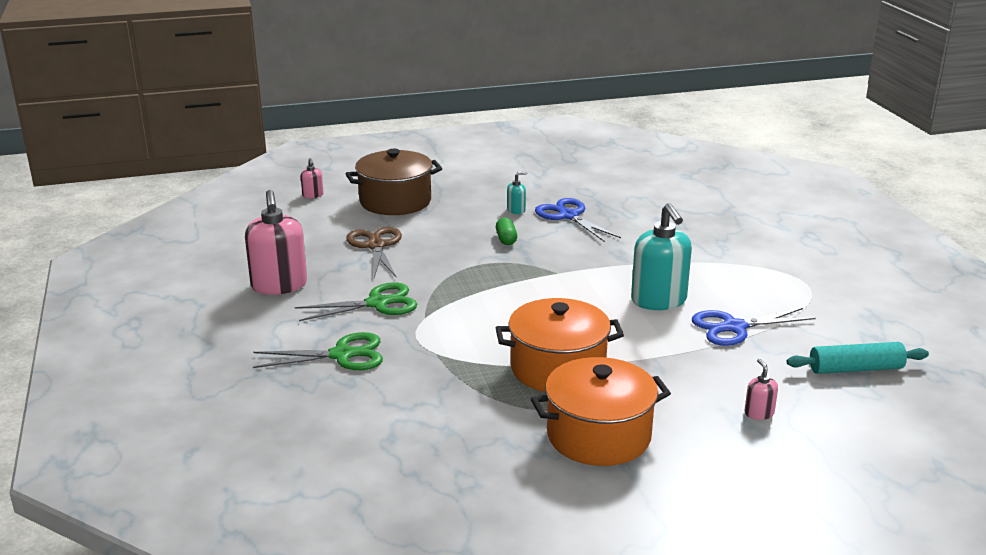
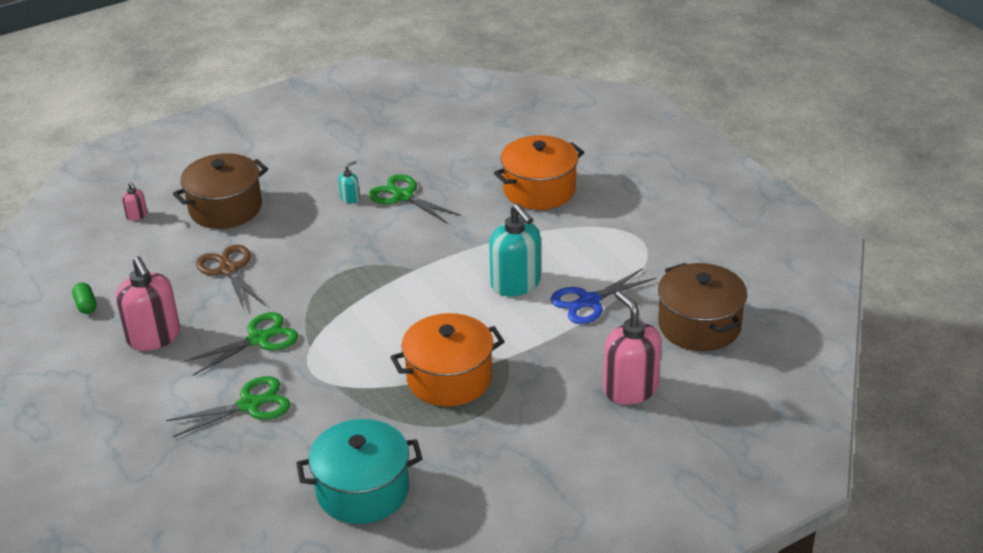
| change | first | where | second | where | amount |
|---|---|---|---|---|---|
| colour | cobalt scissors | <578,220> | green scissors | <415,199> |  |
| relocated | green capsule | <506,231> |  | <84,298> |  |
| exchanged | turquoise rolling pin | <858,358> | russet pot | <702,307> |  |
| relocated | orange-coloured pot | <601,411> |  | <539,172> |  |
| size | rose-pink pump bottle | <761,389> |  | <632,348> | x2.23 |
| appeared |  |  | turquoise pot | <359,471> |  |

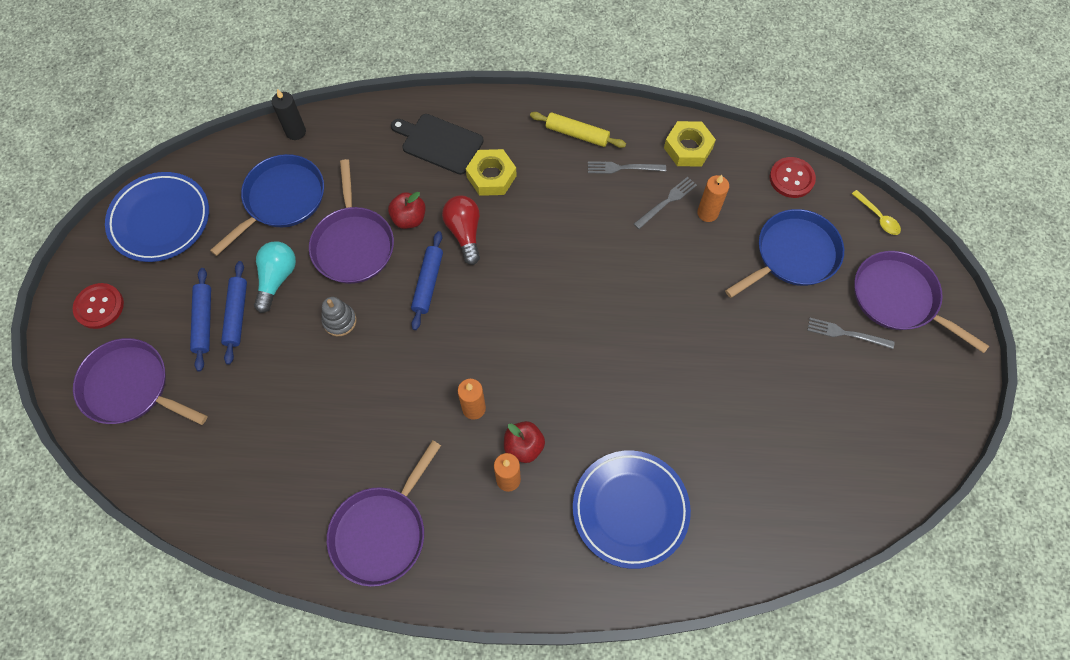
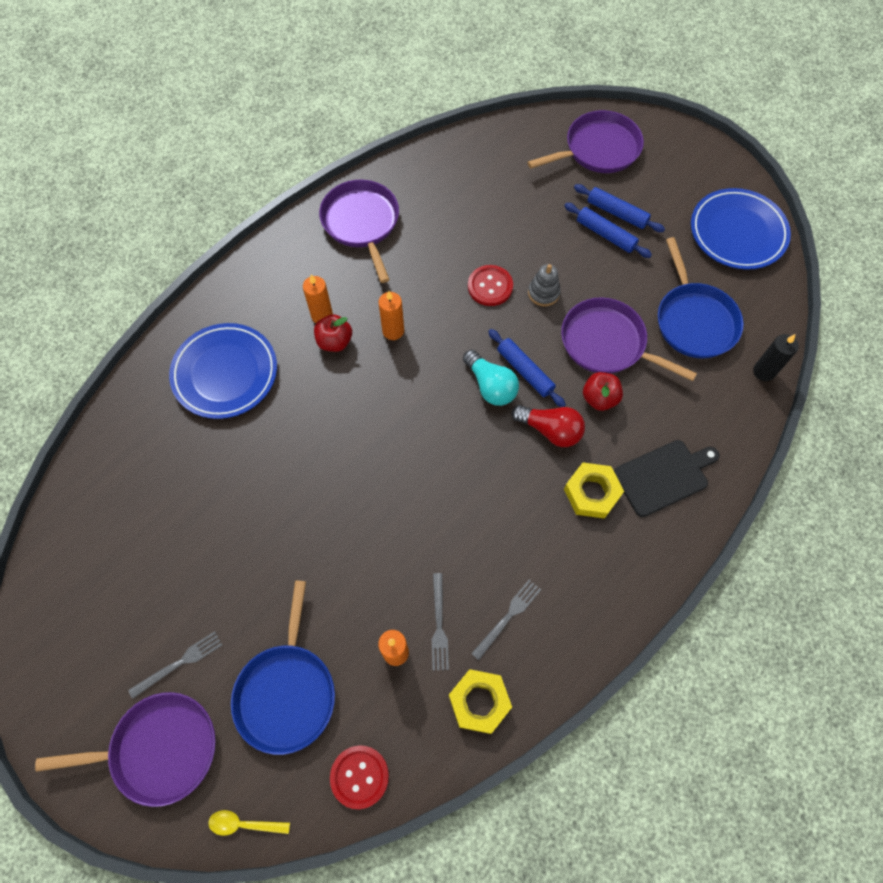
| change | first | where | second | where | amount |
|---|---|---|---|---|---|
| missing | golden rolling pin | <578,130> |  |  |  |
| relocated | turquoise bulb | <275,277> |  | <491,378> |  |
| relocated | scarlet shirt button | <98,306> |  | <490,285> |  |

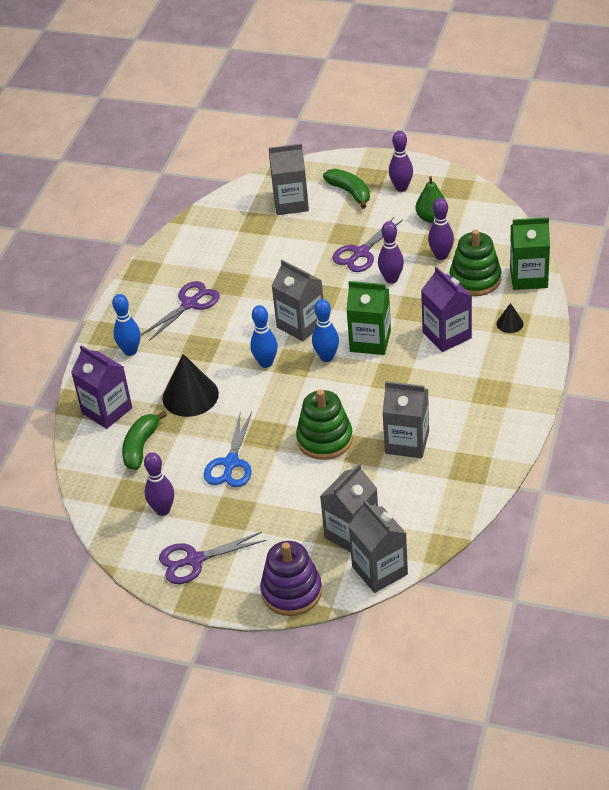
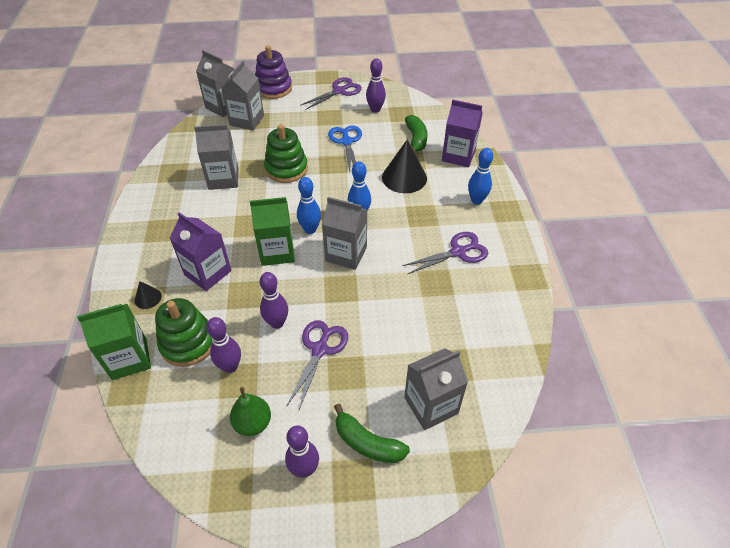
| change | first | where | second | where | amount |
|---|---|---|---|---|---|
| spun | violet scissors | <180,311> |  | <445,253> | 135 degrees counterclockwise |

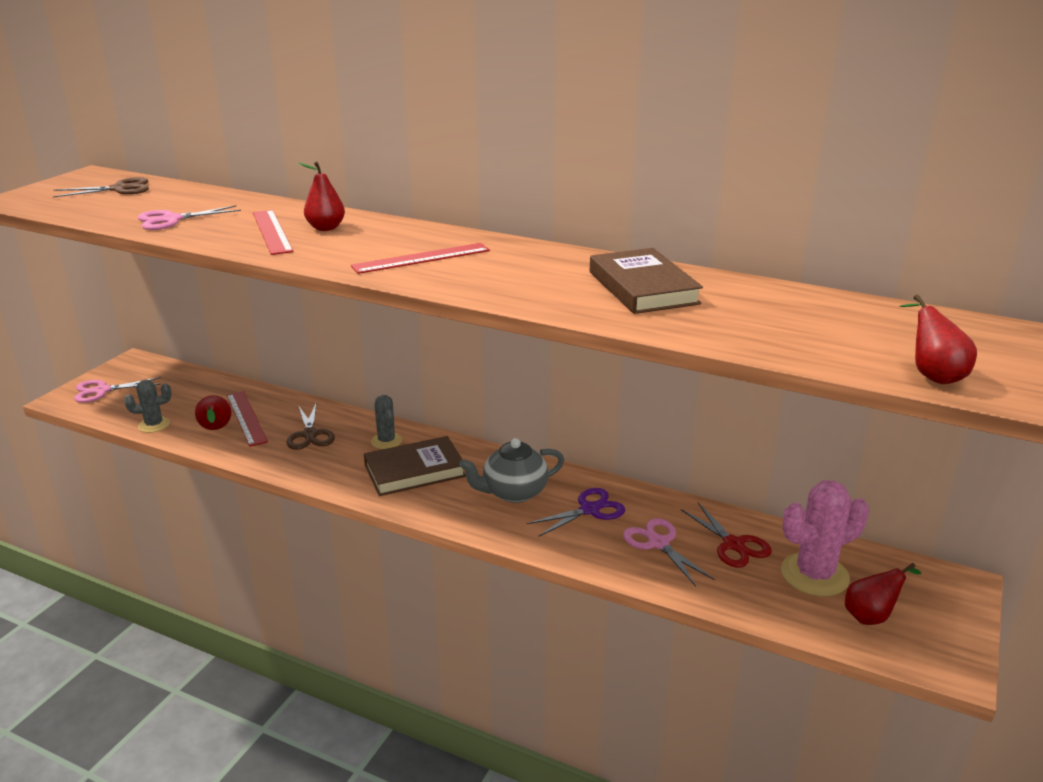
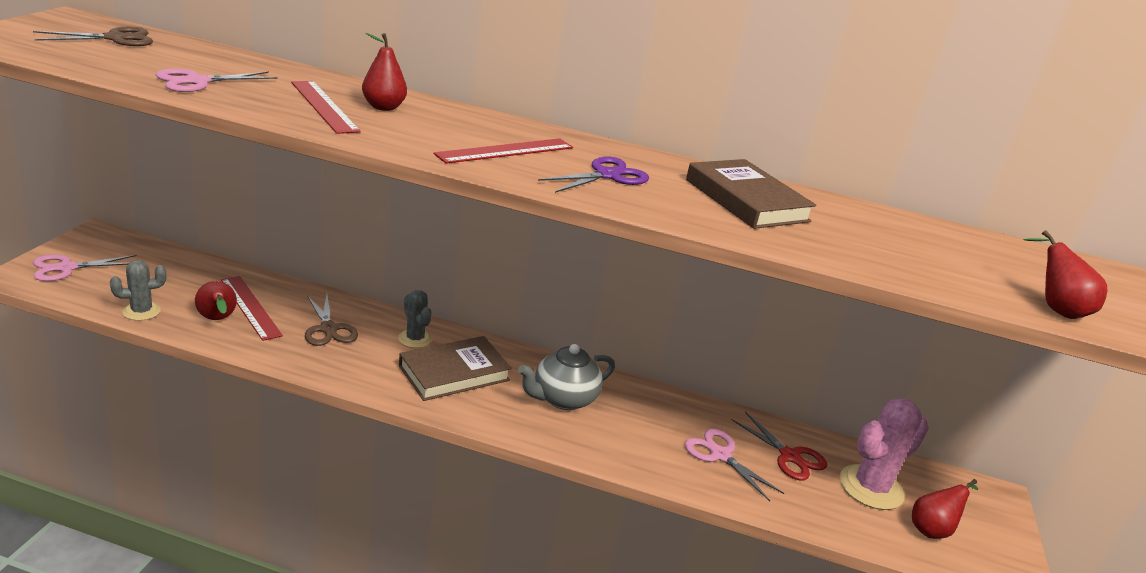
| change | first | where | second | where | amount |
|---|---|---|---|---|---|
| relocated | violet scissors | <575,512> |  | <593,174> |  |

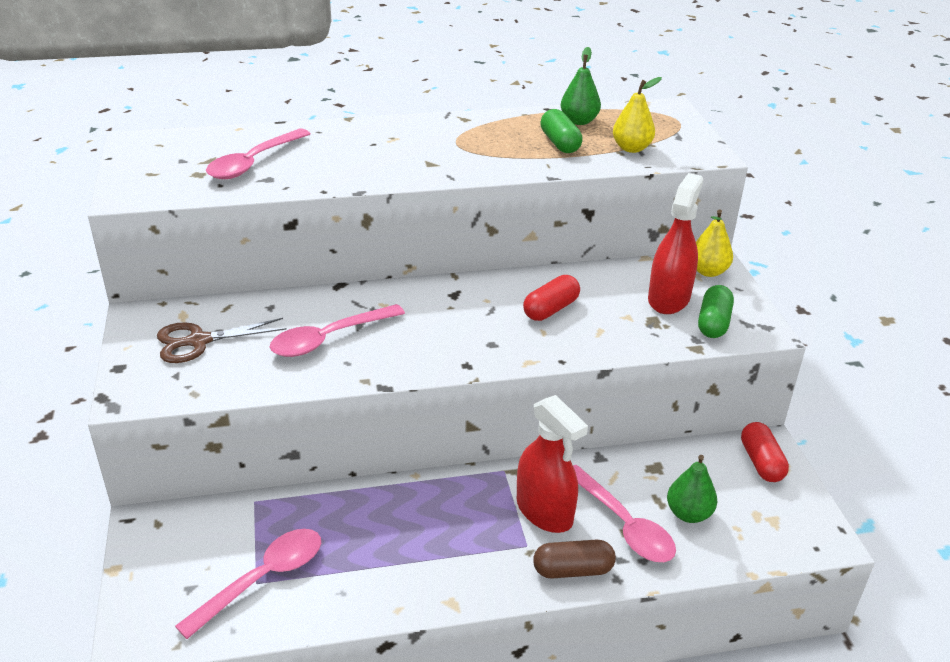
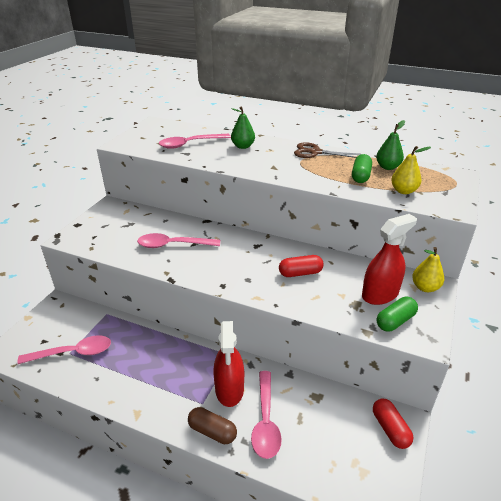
| change | first | where | second | where | amount |
|---|---|---|---|---|---|
| relocated | russet scissors | <222,340> |  | <327,150> |  |
| spun | scarlet capsule | <765,452> |  | <393,423> | 45 degrees counterclockwise |
| relocated | green pear | <692,489> |  | <243,127> |  |

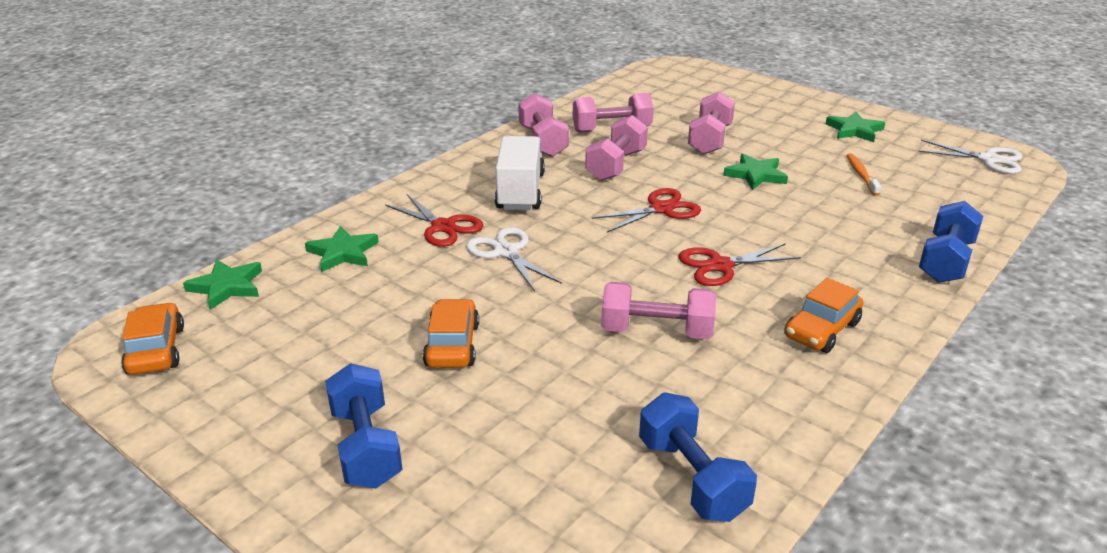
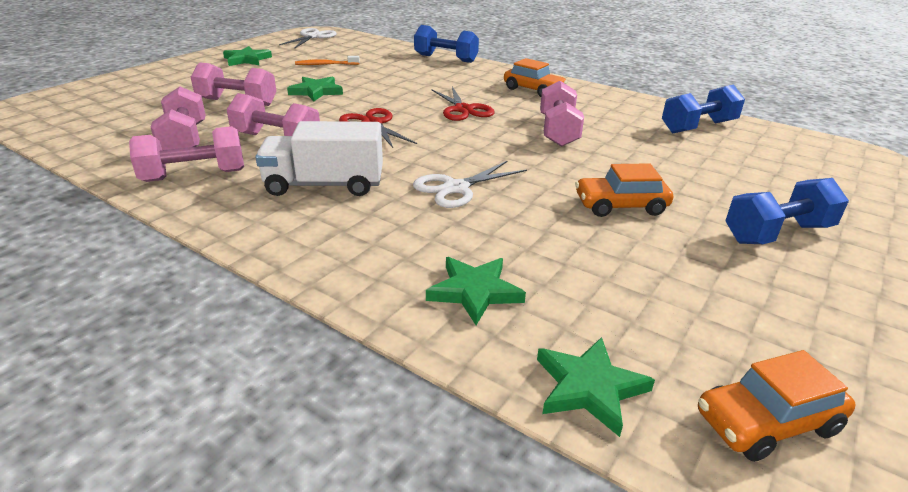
| change | first | where | second | where | amount |
|---|---|---|---|---|---|
| missing | scarlet scissors | <434,220> |  |  |  |

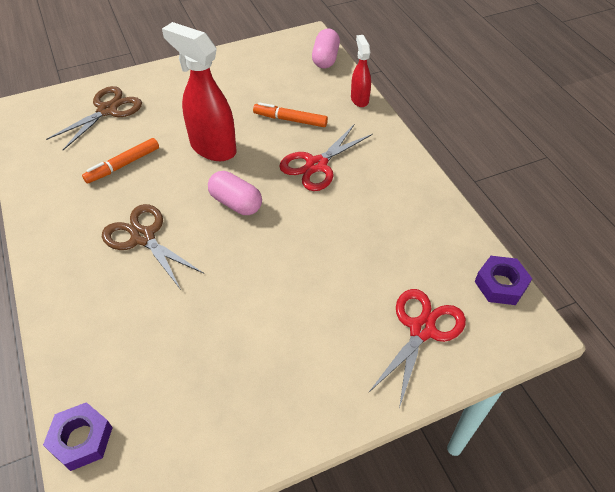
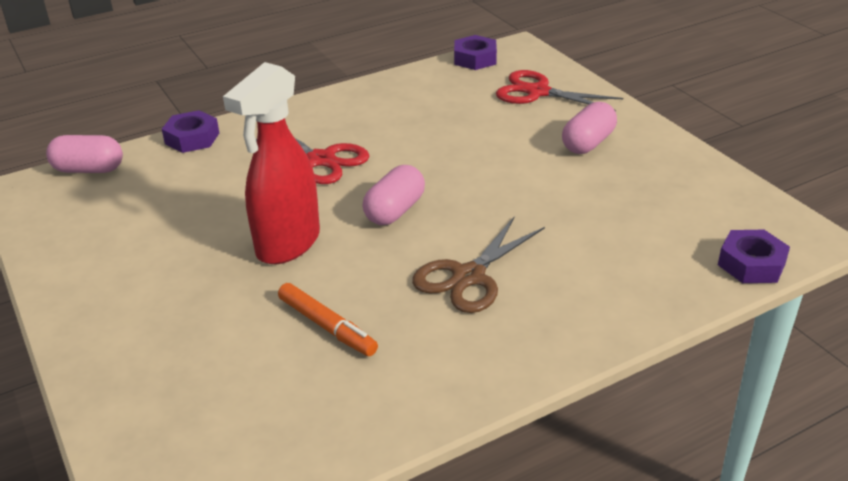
| change | first | where | second | where | amount |
|---|---|---|---|---|---|
| exchanged | scarlet sprayer | <361,71> | violet nut | <190,131> |  |
| missing | russet scissors | <94,118> |  |  |  |
| missing | orange-coloured marker pen | <290,114> |  |  |  |
| appeared |  |  | rose-pink capsule | <589,128> |  |

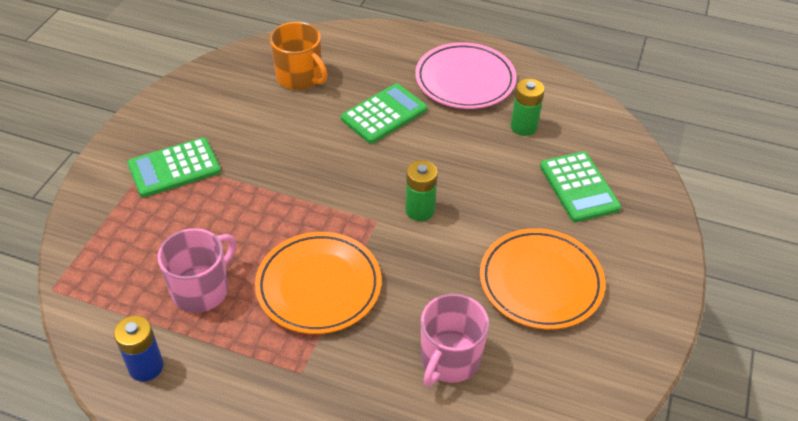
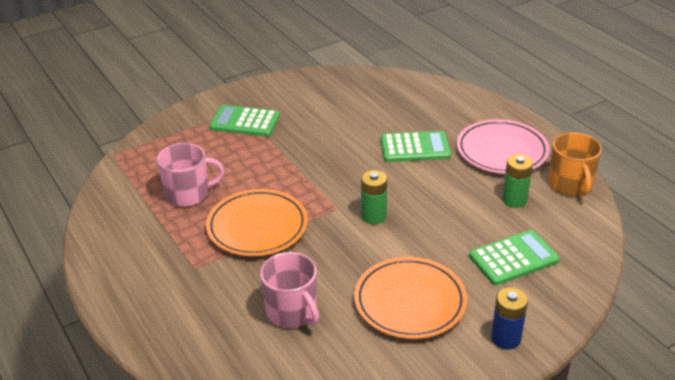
| change | first | where | second | where | amount |
|---|---|---|---|---|---|
| relocated | orange-coloured mug | <298,56> |  | <575,164> |  |
| spun | green pocket calculator | <580,187> |  | <514,257> | 135 degrees counterclockwise |
| spun | rose-pink mug | <455,340> |  | <289,290> | 105 degrees counterclockwise |
| relocated | cobalt AA battery | <138,348> |  | <509,318> |  |

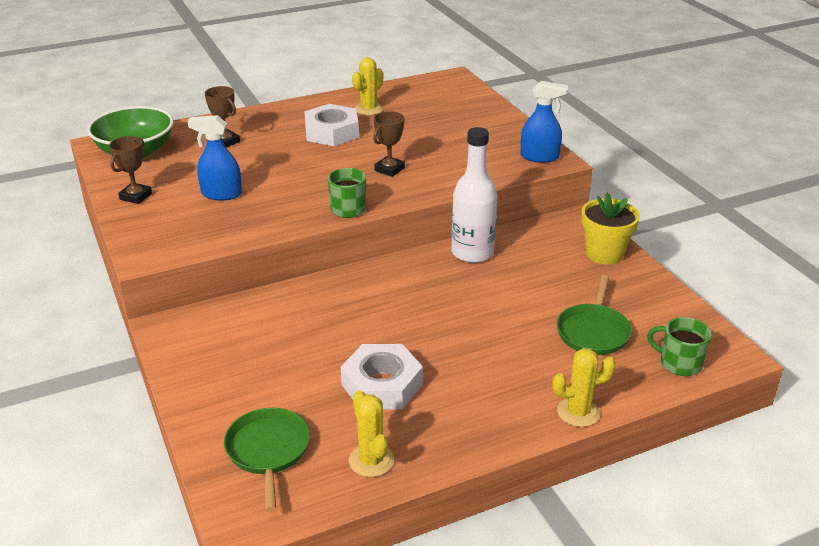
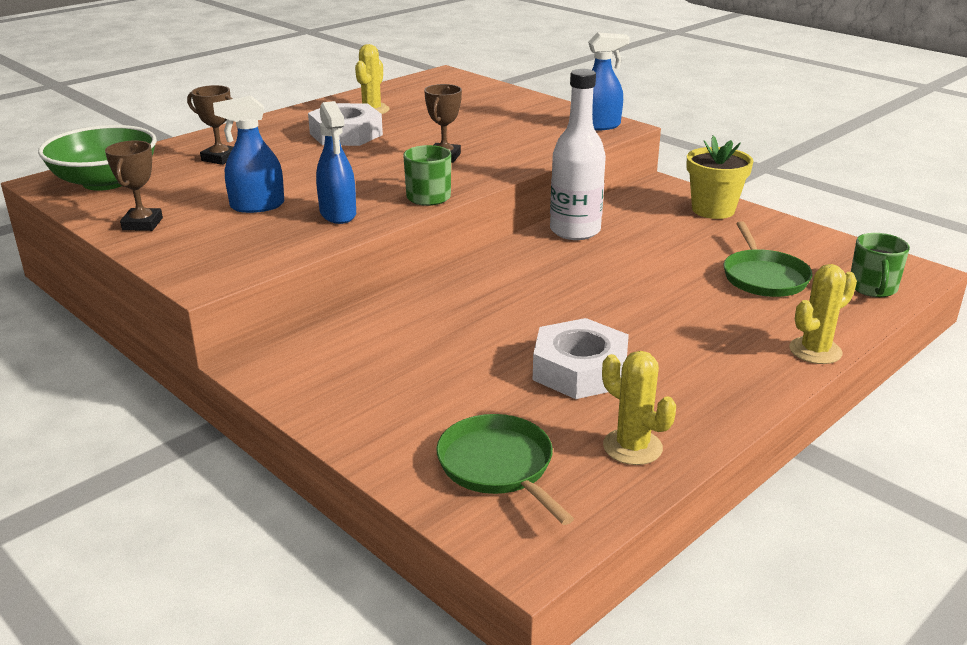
| change | first | where | second | where | amount |
|---|---|---|---|---|---|
| spun | green mug | <679,346> |  | <880,265> | 90 degrees counterclockwise |
| appeared |  |  | cobalt sprayer | <336,162> |  |

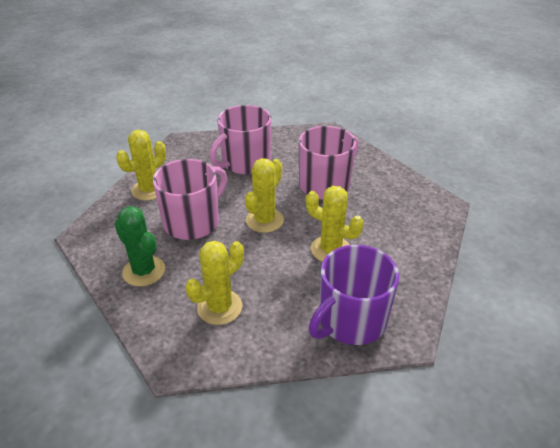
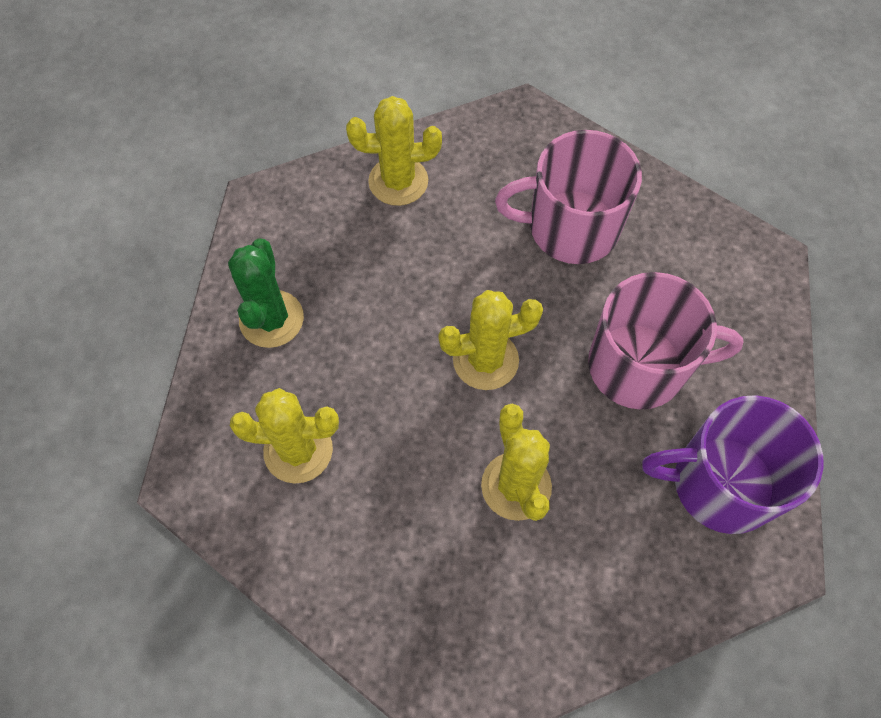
| change | first | where | second | where | amount |
|---|---|---|---|---|---|
| missing | rose-pink mug | <190,199> |  |  |  |
| relocated | violet mug | <354,295> |  | <733,464> |  |

